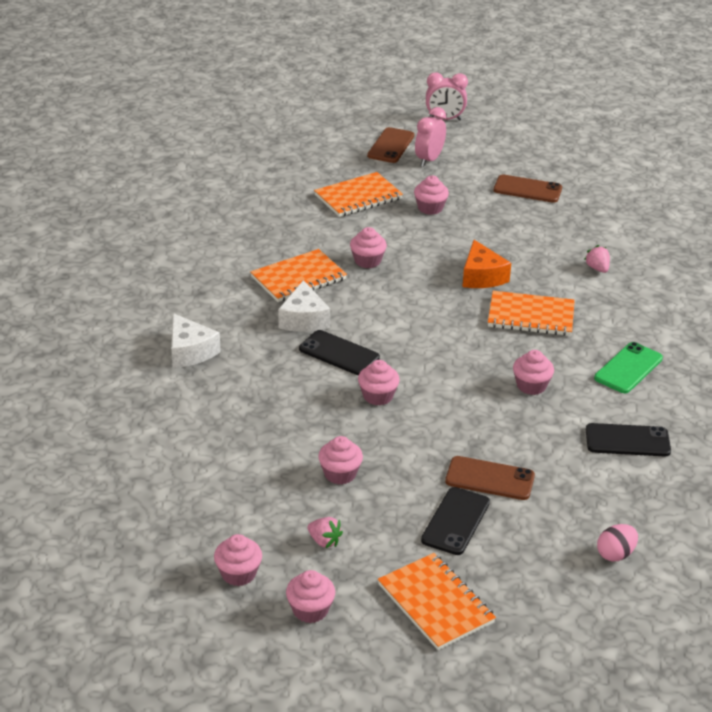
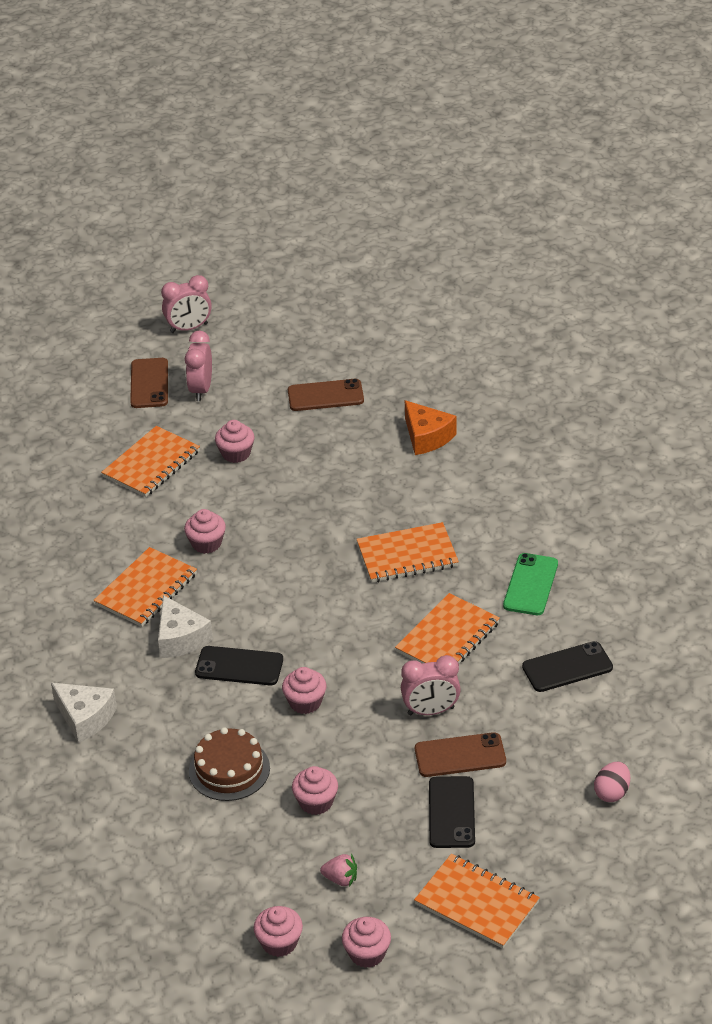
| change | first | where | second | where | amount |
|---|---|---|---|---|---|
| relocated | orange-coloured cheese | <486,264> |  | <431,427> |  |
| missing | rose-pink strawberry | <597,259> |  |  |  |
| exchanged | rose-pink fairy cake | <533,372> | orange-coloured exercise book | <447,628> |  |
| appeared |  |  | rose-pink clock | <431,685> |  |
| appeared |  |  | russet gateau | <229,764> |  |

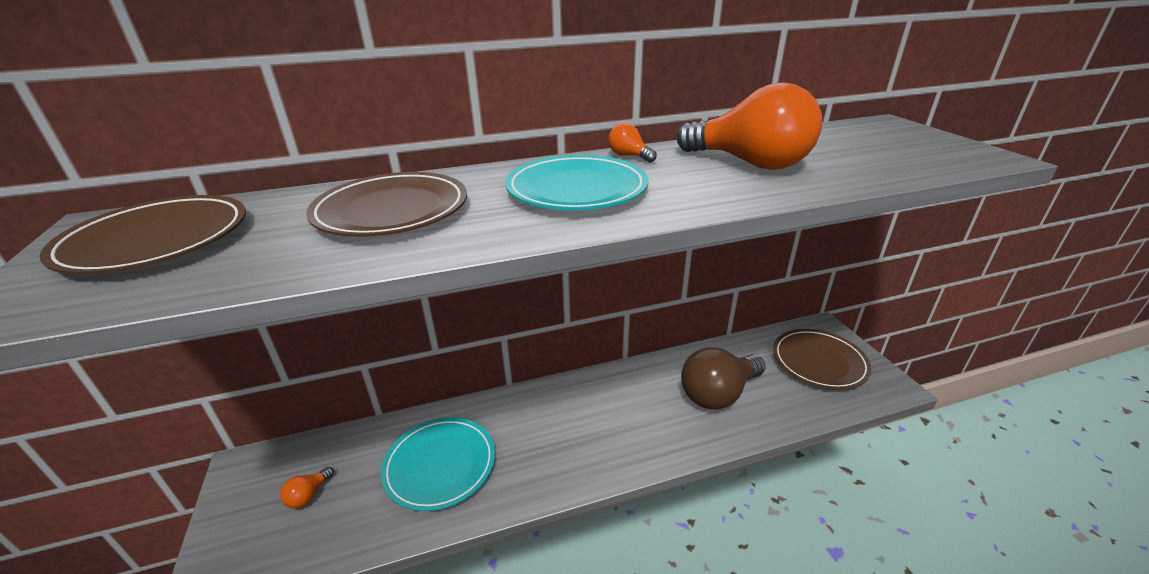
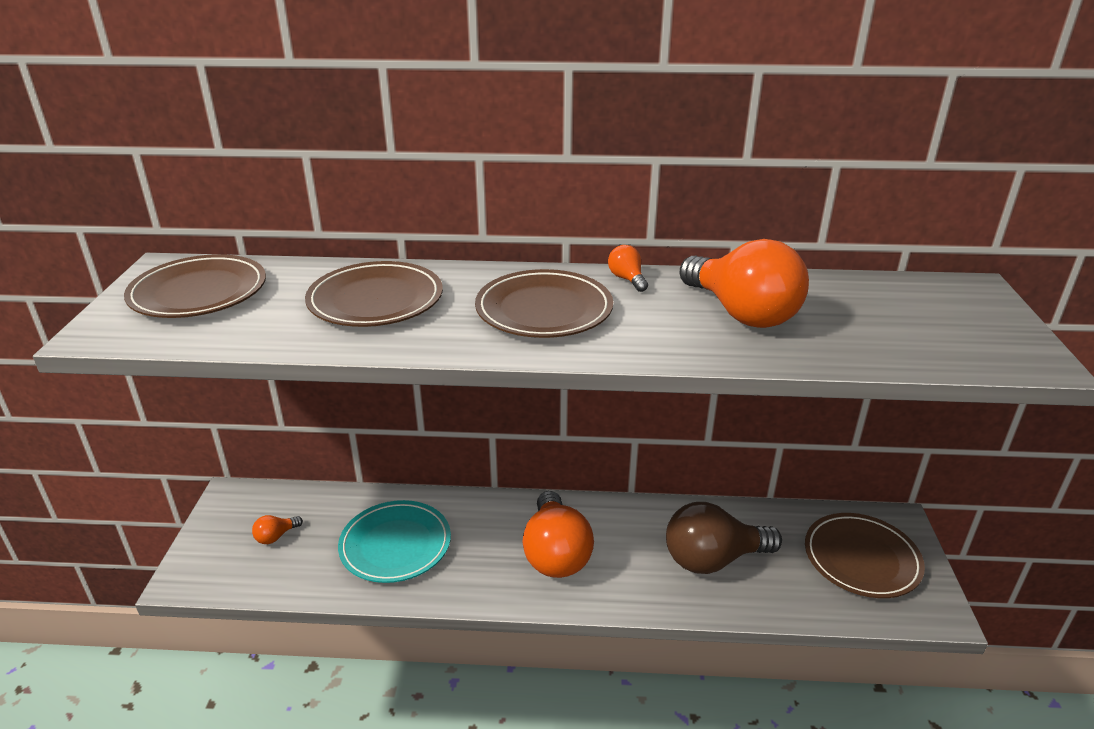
| change | first | where | second | where | amount |
|---|---|---|---|---|---|
| colour | turquoise dinner plate | <577,182> | russet dinner plate | <544,303> |  |
| appeared |  |  | orange-coloured bulb | <558,534> |  |

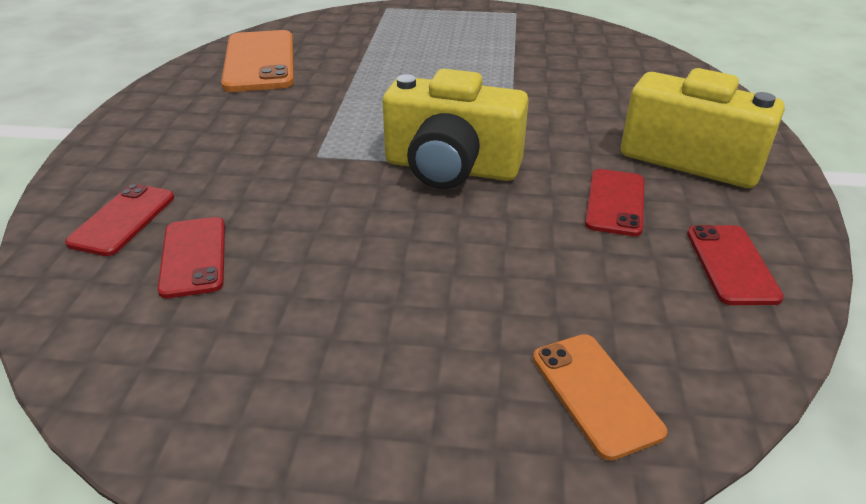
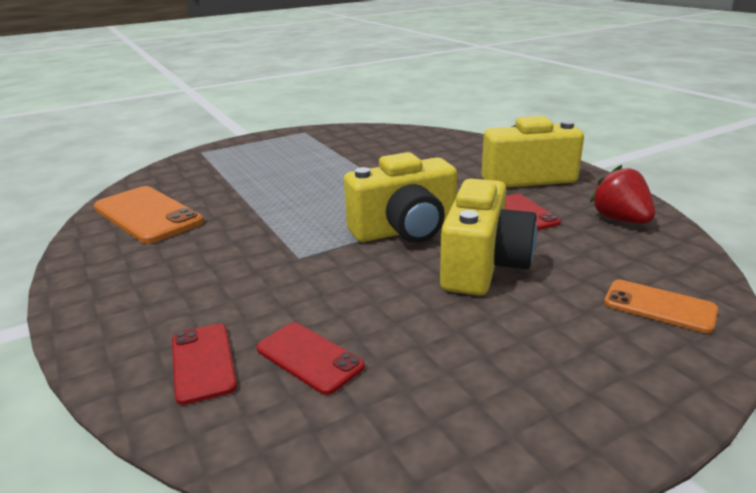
| change | first | where | second | where | amount |
|---|---|---|---|---|---|
| exchanged | scarlet smartphone | <735,265> | scarlet strawberry | <622,194> |  |
| appeared |  |  | golden photo camera | <488,237> |  |

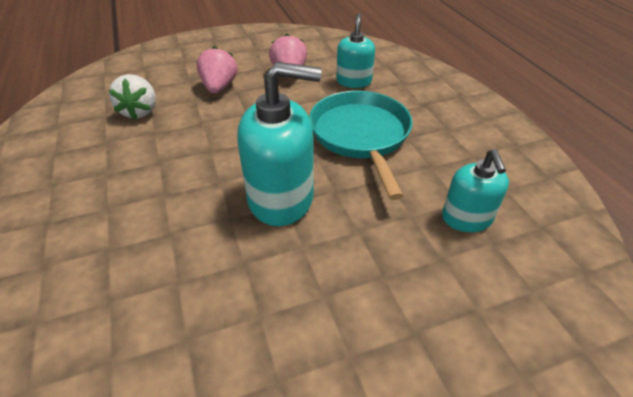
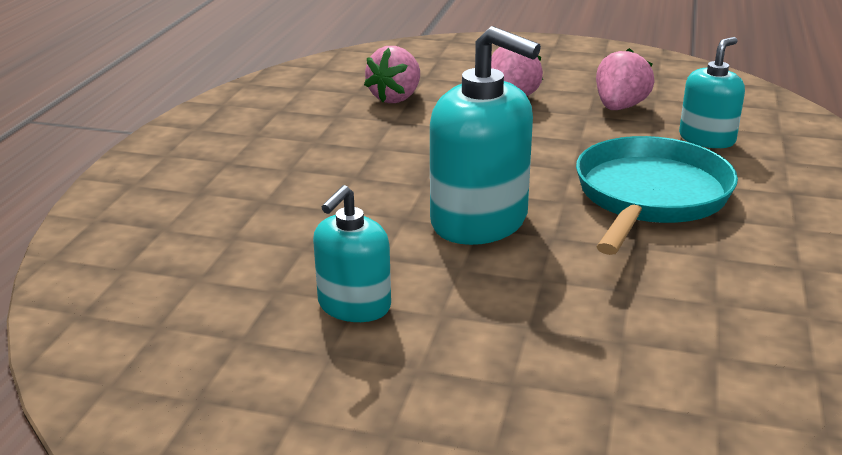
| change | first | where | second | where | amount |
|---|---|---|---|---|---|
| colour | snow-white strawberry | <132,97> | rose-pink strawberry | <392,74> |  |
| relocated | turquoise pump bottle | <475,190> |  | <352,253> |  |

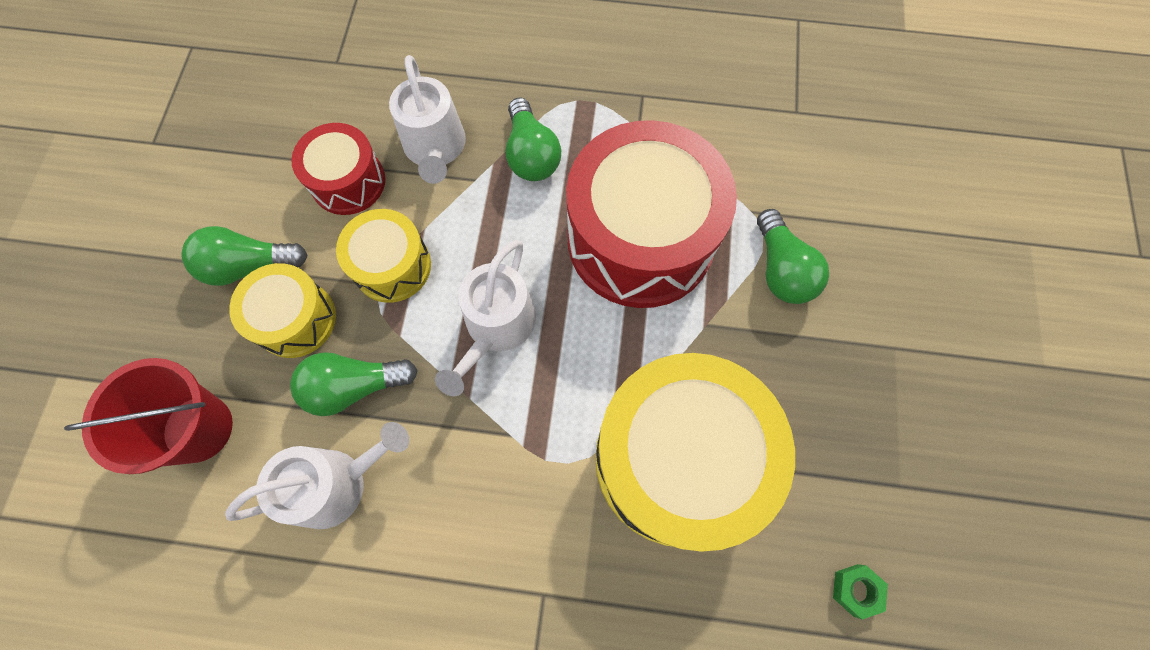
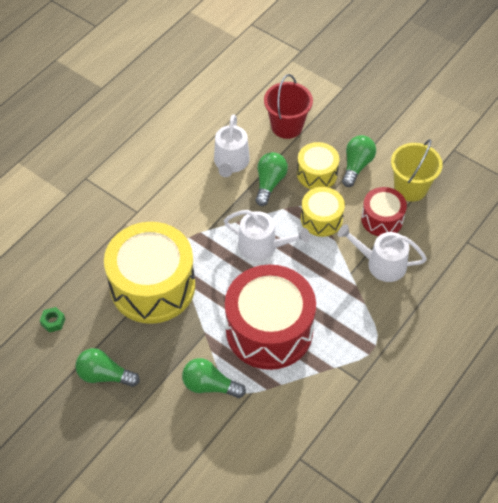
| change | first | where | second | where | amount |
|---|---|---|---|---|---|
| relocated | green bulb | <533,139> |  | <107,367> |  |
| spun | snow-white sprinkling can | <485,318> |  | <267,235> | 150 degrees clockwise |
| appeared |  |  | golden bucket | <417,170> |  |

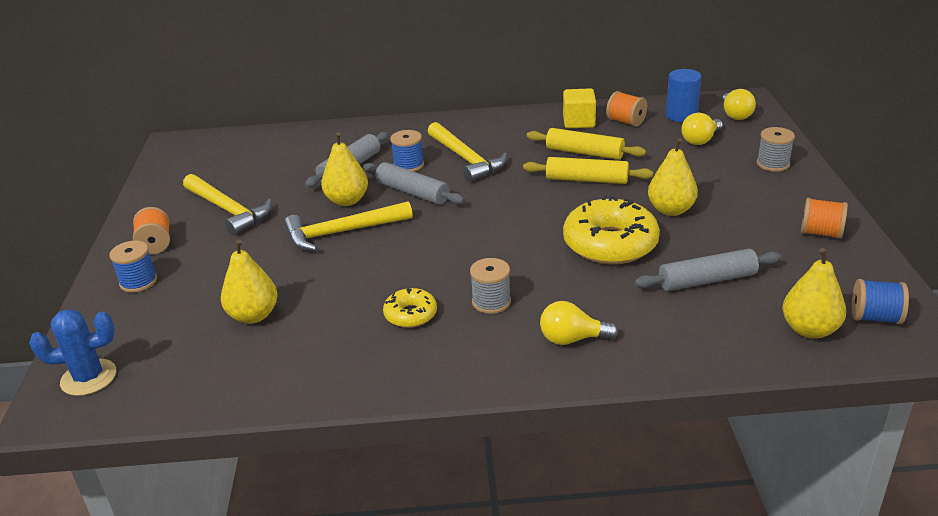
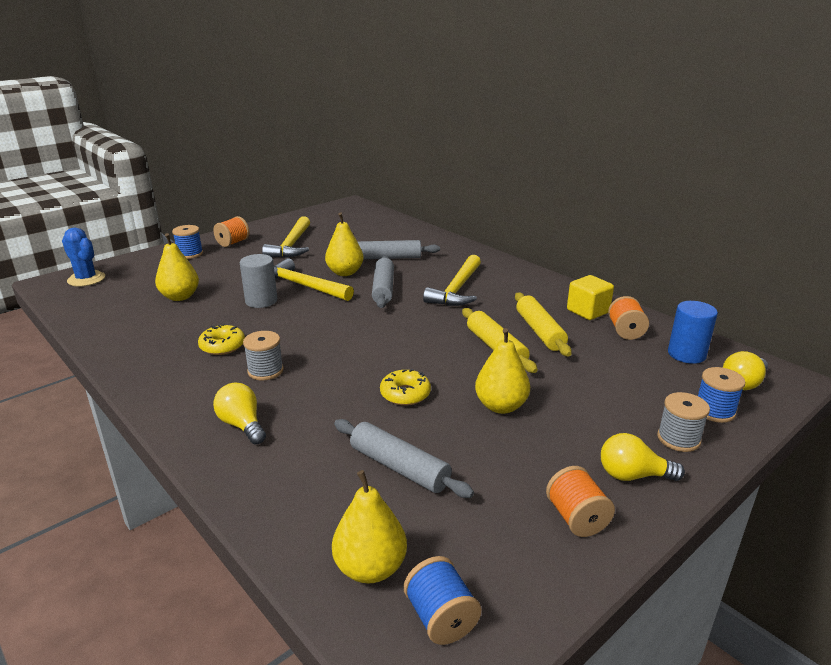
| change | first | where | second | where | amount |
|---|---|---|---|---|---|
| relocated | golden bulb | <702,129> |  | <643,457> |  |
| relocated | cobalt spool | <407,151> |  | <721,395> |  |
| size | golden doughnut | <611,229> |  | <405,387> | x0.52 |
| appeared |  |  | ash-grey cylinder | <258,281> |  |

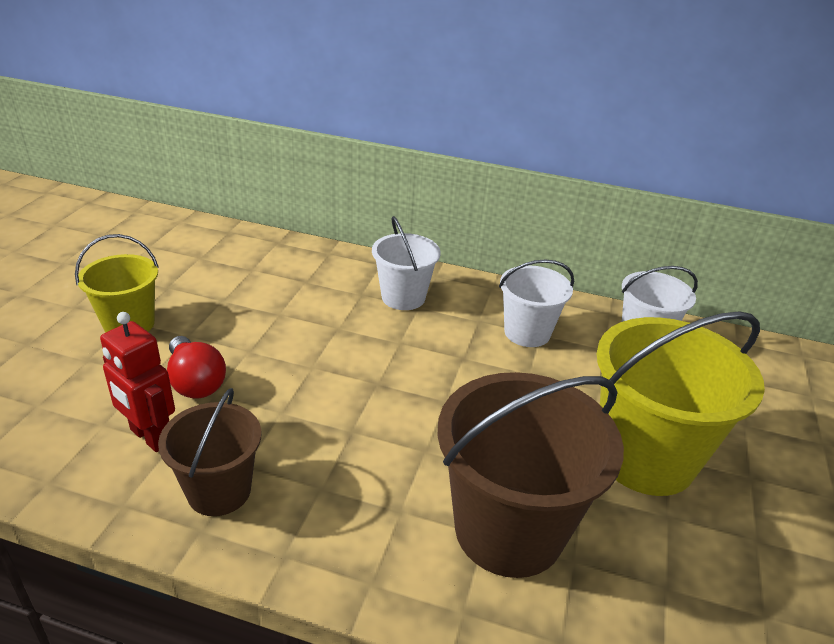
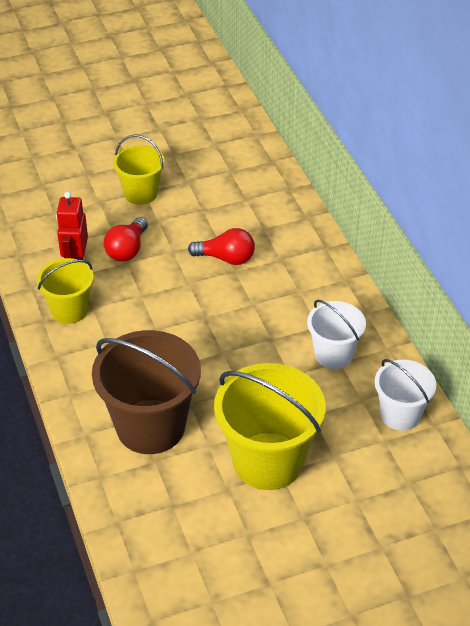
| change | first | where | second | where | amount |
|---|---|---|---|---|---|
| missing | snow-white bucket | <406,263> |  |  |  |
| colour | russet bucket | <209,452> | golden bucket | <65,291> |  |
| appeared |  |  | scarlet bulb | <221,246> |  |

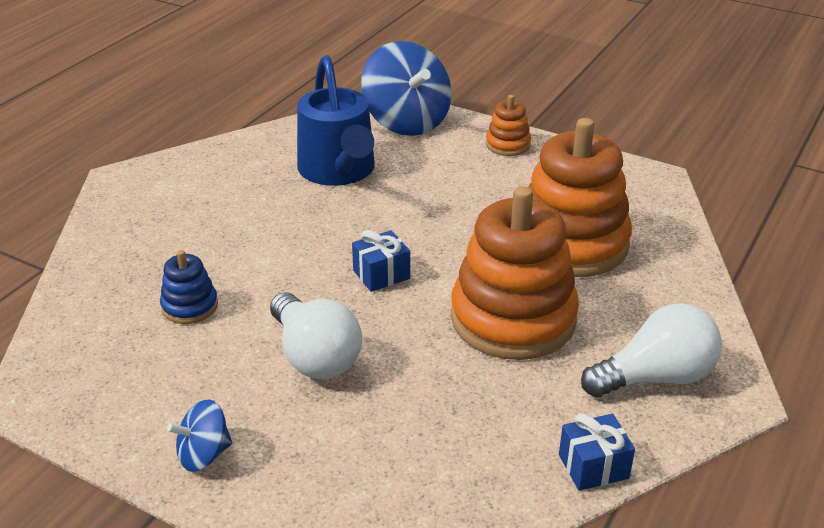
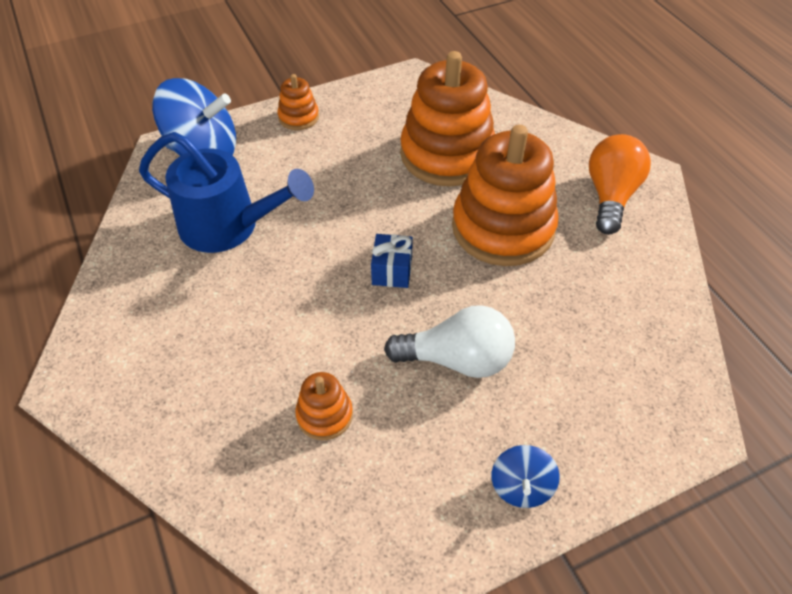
| change | first | where | second | where | amount |
|---|---|---|---|---|---|
| colour | cobalt stacking toy | <189,287> | orange-coloured stacking toy | <324,406> |  |
| colour | snow-white bulb | <651,350> | orange-coloured bulb | <620,184> |  |
| missing | cobalt present | <597,452> |  |  |  |

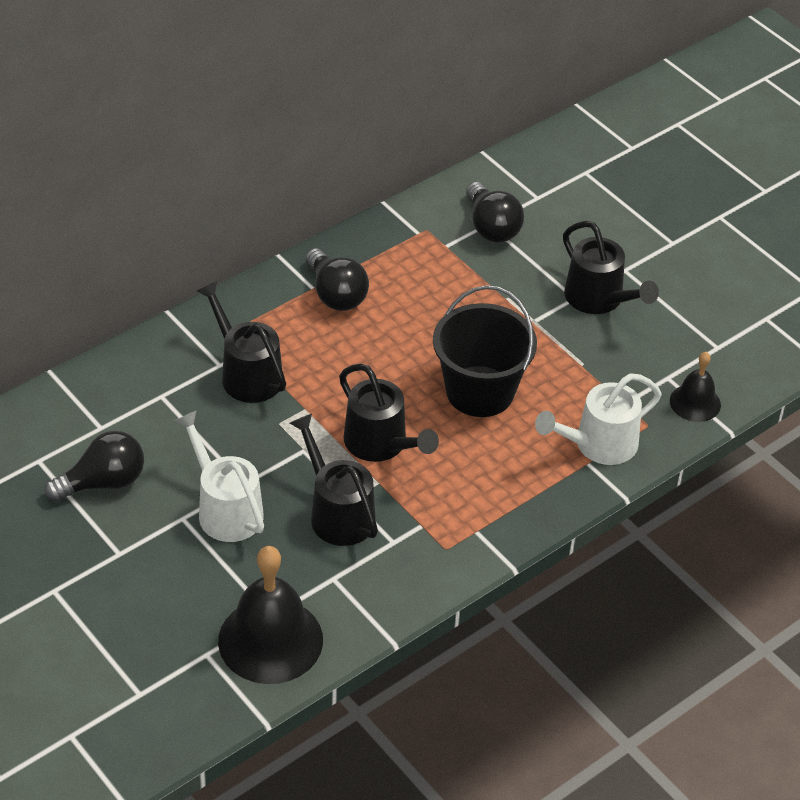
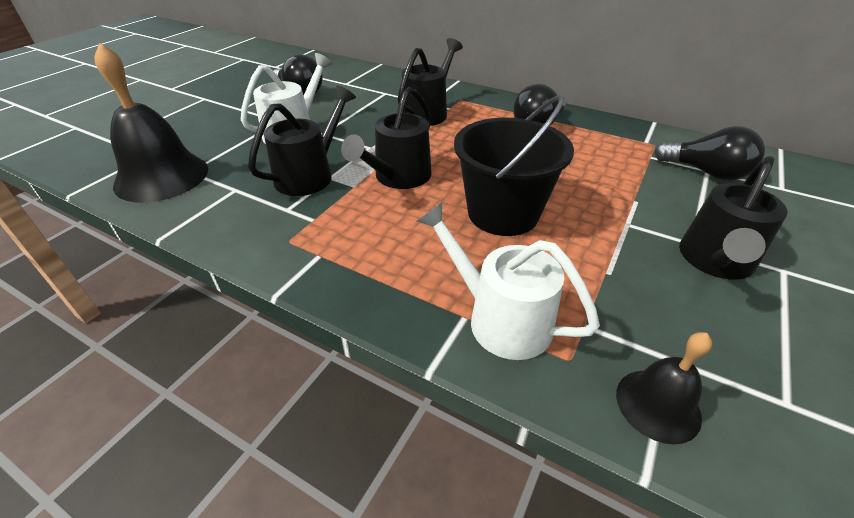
| change | first | where | second | where | amount |
|---|---|---|---|---|---|
| spun | black bulb | <495,212> |  | <709,153> | 105 degrees counterclockwise |

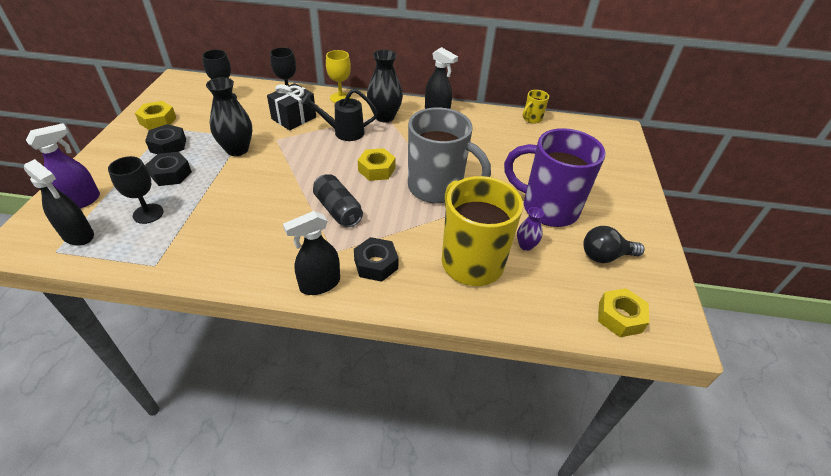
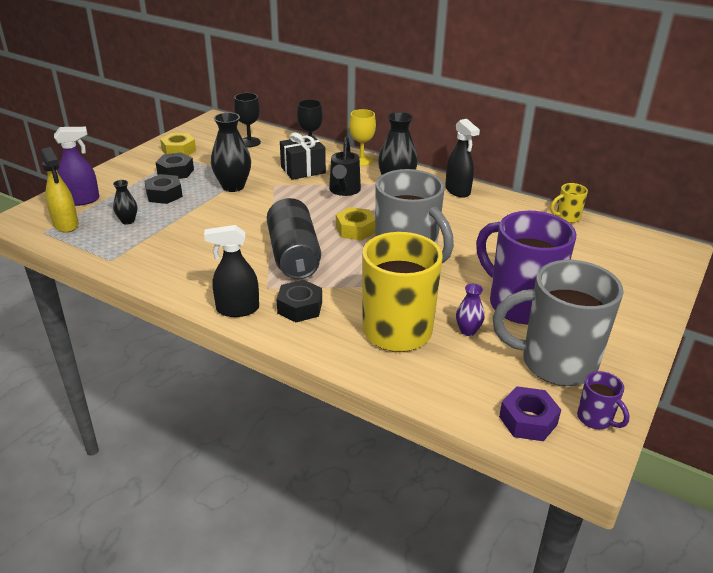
| change | first | where | second | where | amount |
|---|---|---|---|---|---|
| spun | black sprinkling can | <339,115> |  | <345,166> | 105 degrees counterclockwise |
| exchanged | black chalice | <136,190> | black flower vase | <125,202> |  |
| colour | black sprayer | <59,202> | golden sprayer | <60,190> |  |
| size | black tin | <338,200> |  | <294,238> | x1.50 |
| exchanged | black bulb | <614,244> | ash-grey mug | <558,323> |  |
| colour | golden nut | <623,312> | violet nut | <530,413> |  |
| appeared |  |  | violet mug | <603,400> |  |

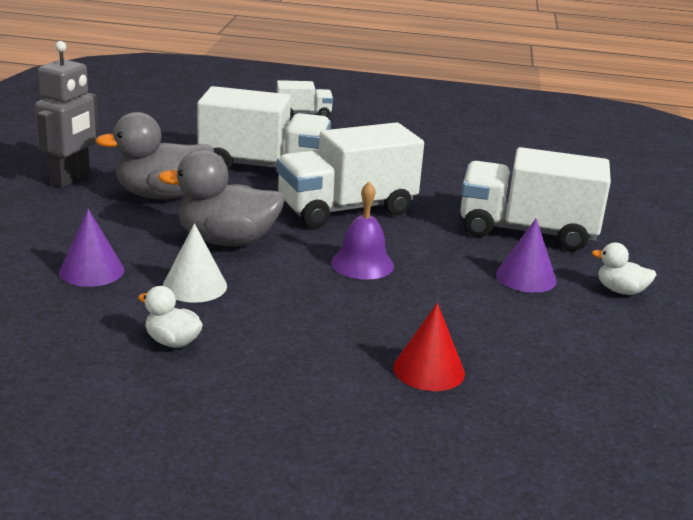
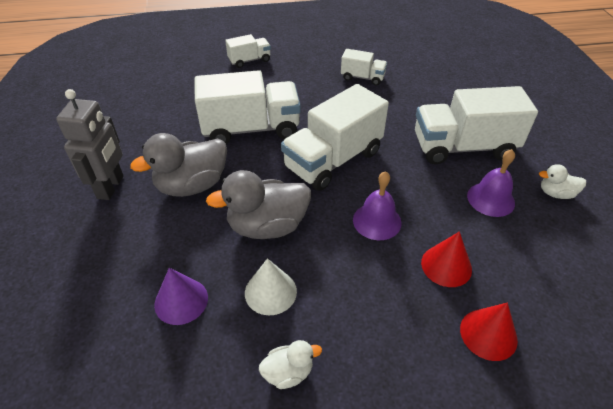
| change | first | where | second | where | amount |
|---|---|---|---|---|---|
| exchanged | violet cone | <526,256> | violet school bell | <491,183> |  |
| spun | snow-white duck | <170,317> |  | <290,364> | 150 degrees clockwise |
| appeared |  |  | snow-white toy truck | <364,67> |  |
| appeared |  |  | scarlet cone | <446,259> |  |

